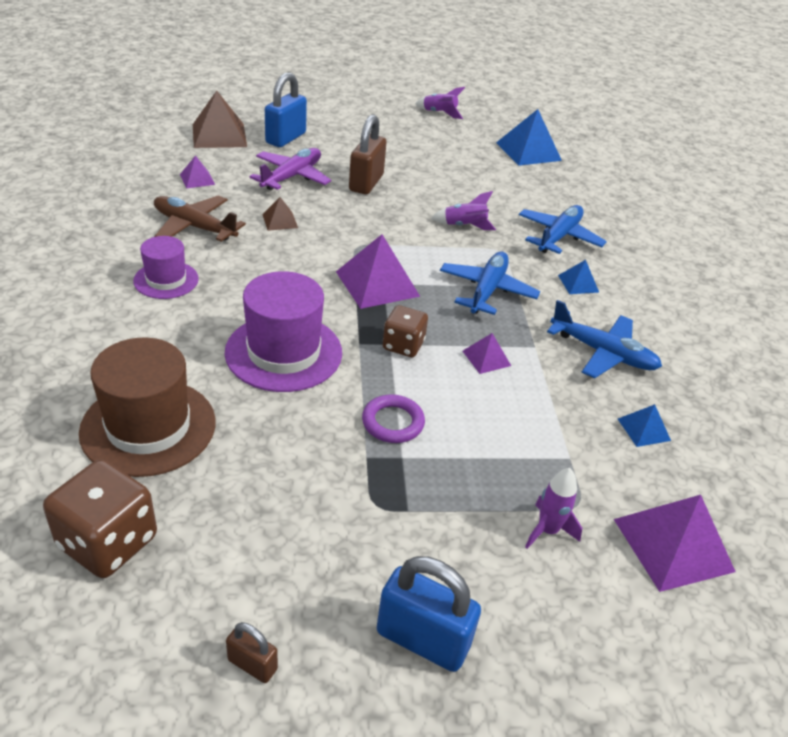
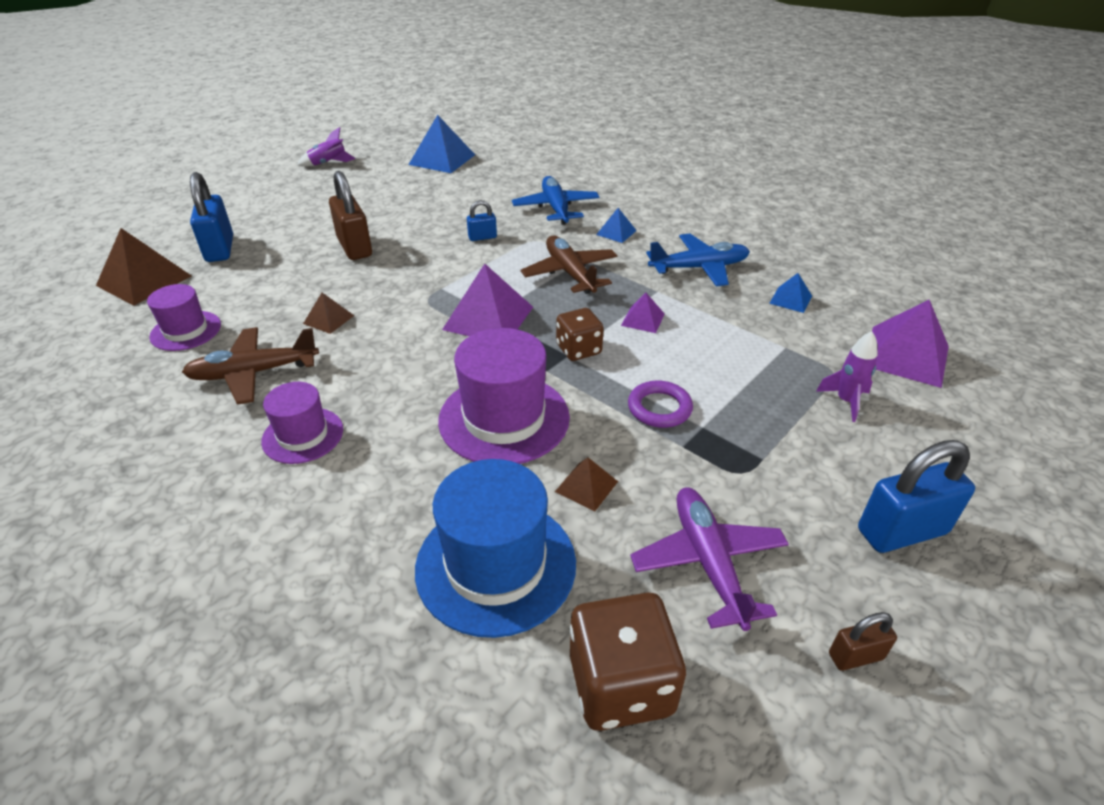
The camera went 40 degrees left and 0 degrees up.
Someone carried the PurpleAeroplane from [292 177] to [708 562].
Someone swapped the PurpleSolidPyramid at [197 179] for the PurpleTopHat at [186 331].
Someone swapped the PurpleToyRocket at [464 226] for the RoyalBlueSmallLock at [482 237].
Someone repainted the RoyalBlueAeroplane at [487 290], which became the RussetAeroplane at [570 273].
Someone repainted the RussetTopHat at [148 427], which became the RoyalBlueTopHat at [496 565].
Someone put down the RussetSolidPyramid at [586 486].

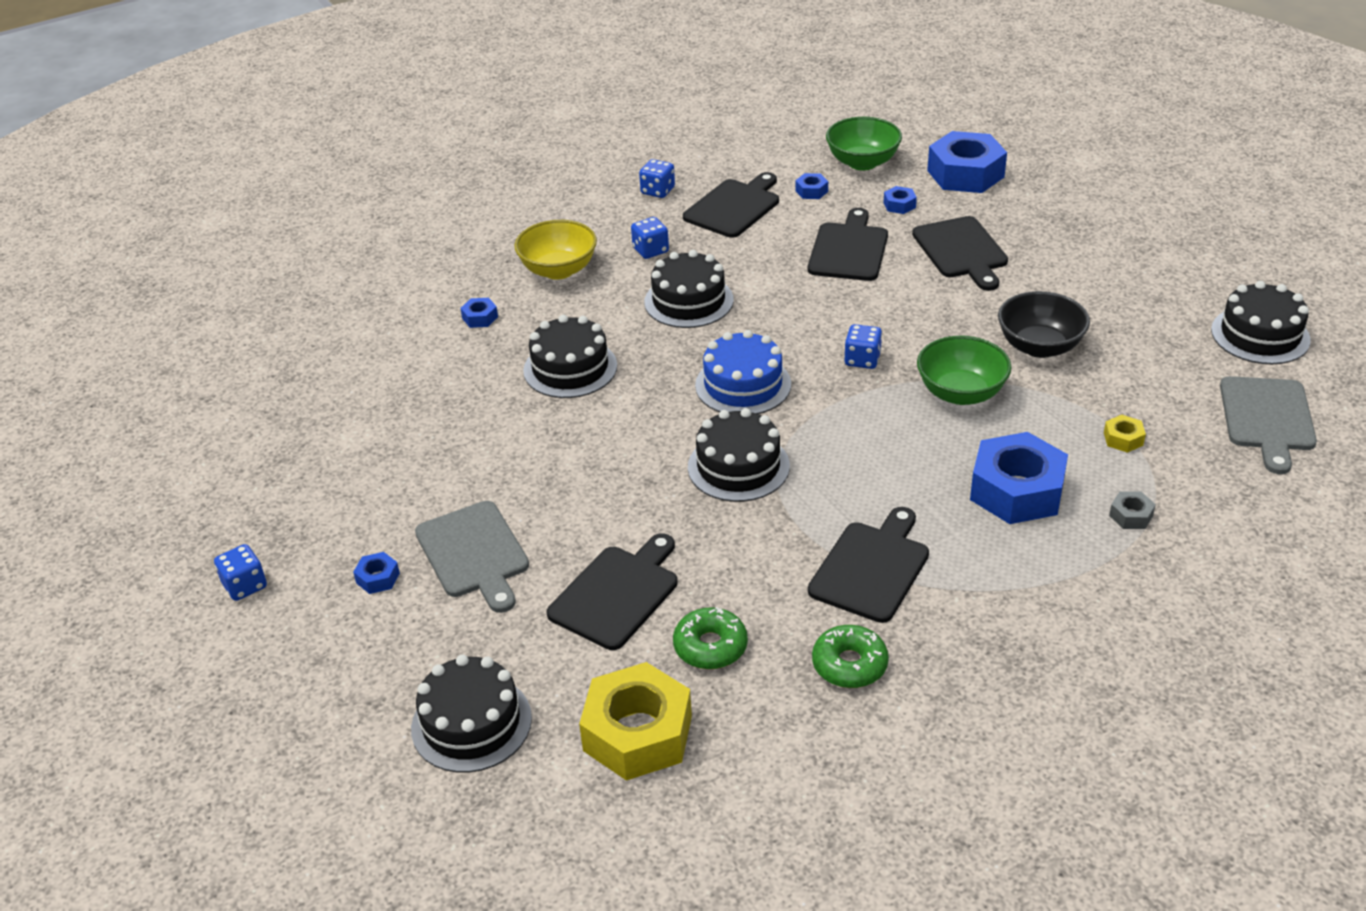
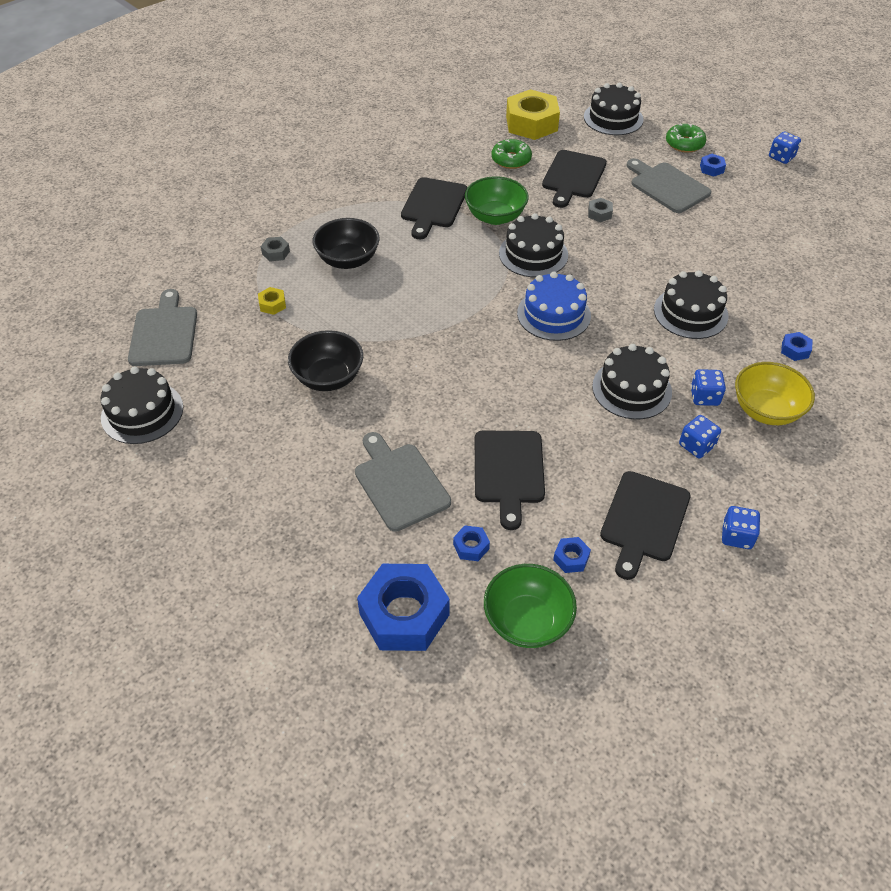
The camera went 165 degrees right and 10 degrees up.
Someone repainted the BlackChoppingBoard at [961 251], which became the AshGreyChoppingBoard at [400 483].
Someone carried the RoyalBlueGameDie from [862 360] to [704 397].
Someone carried the GreenDeepDish from [961 393] to [495 217].
Someone swapped the RoyalBlueHexagonNut at [1016 490] for the BlackDeepDish at [348 260].
Someone carried the GreenDonut from [849 664] to [684 144].
Someone put down the AshGreyHexagonNut at [599 214].

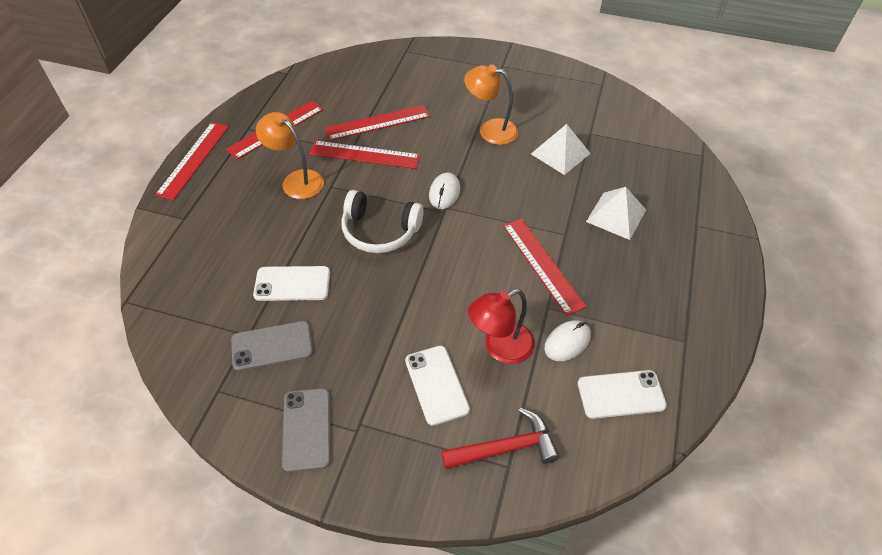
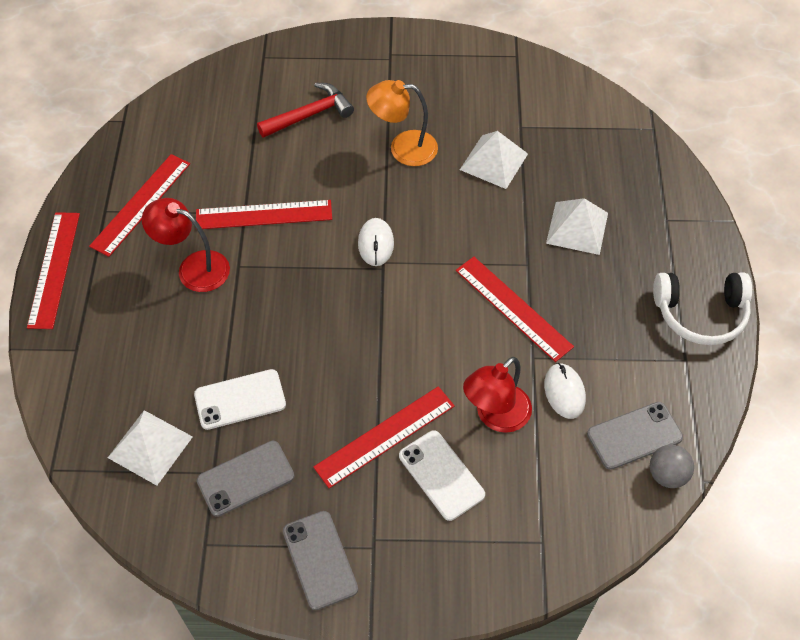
The camera went 15 degrees left and 5 degrees up.
Someone carried the CrimsonMeasuringStick from [377 122] to [385 436].
Someone repainted the OrangeColouredReadingLamp at [296 180], which became the CrimsonReadingLamp at [194 267].
Someone carried the SnowWhiteHeadphones from [380 231] to [700 314].
Someone rotated the SnowWhitePcMouse at [567 342] by 45 degrees counterclockwise.
Someone repainted the SnowWhitePhone at [621 394], which became the AshGreyPhone at [634 436].
Someone carried the CrimsonCarpenter'sHammer from [506 448] to [310 115].
Someone put down the SnowWhiteSolidPyramid at [150 447].
Someone put down the AshGreySphere at [667 475].

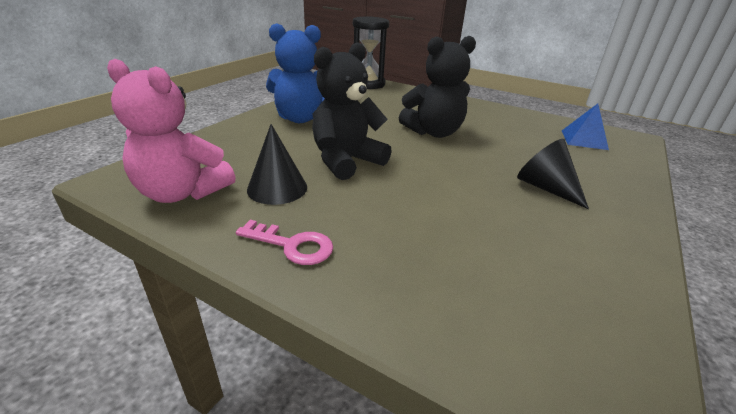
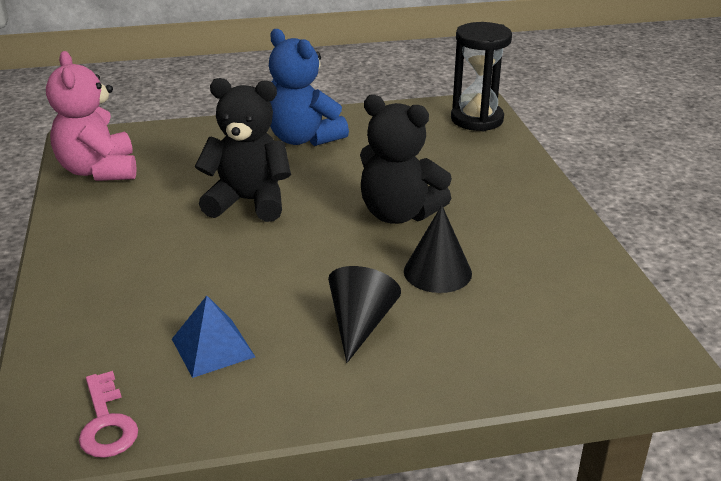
The camera went 50 degrees right and 0 degrees up.
Someone carried the RoyalBlueSolidPyramid from [584 140] to [213 348].
Someone carried the BlackSolidCone from [277 188] to [437 272].
Someone carried the PinkKey from [292 245] to [106 423].

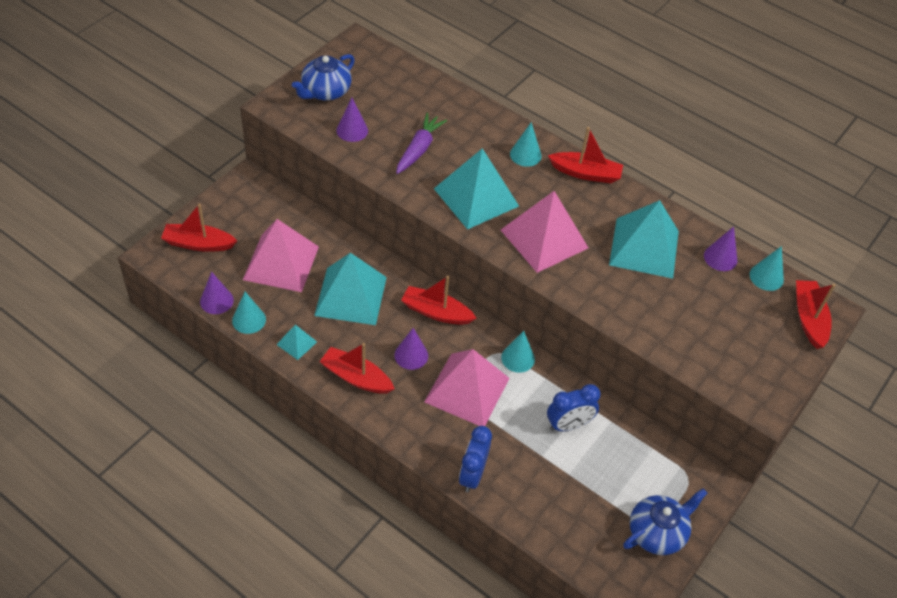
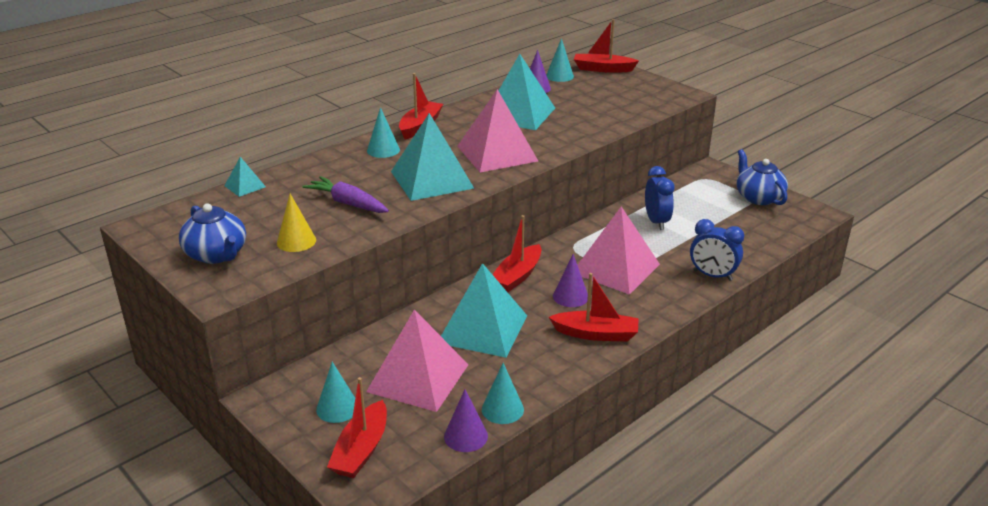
The camera went 75 degrees left and 20 degrees down.
Someone repainted the PurpleSolidCone at [352 130], which became the BrightYellowSolidCone at [296 241].
Someone carried the TealSolidPyramid from [297 343] to [245 186].
Someone carried the TealSolidCone from [518 358] to [337 408].
Someone rotated the CrimsonSailboat at [356 377] by 120 degrees counterclockwise.

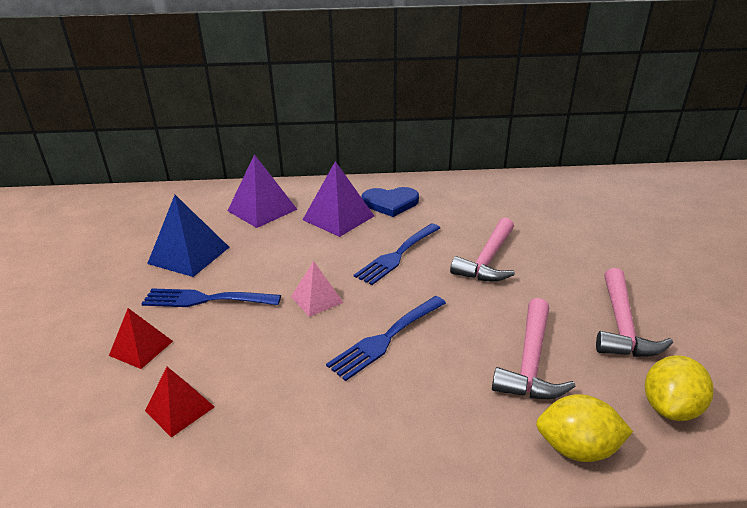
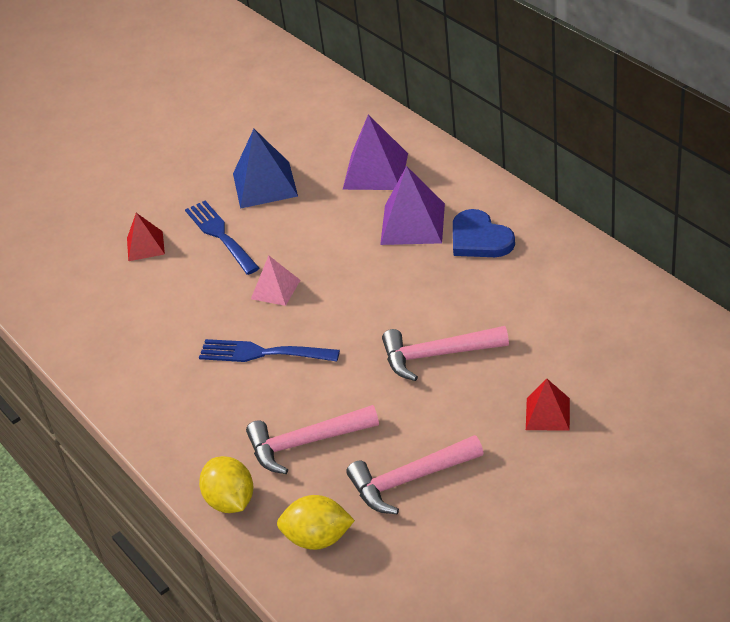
The camera went 60 degrees right and 10 degrees up.
Someone took away the RoyalBlueDinnerFork at [397 255].
Someone carried the CrimsonSolidPyramid from [179 409] to [547 414].

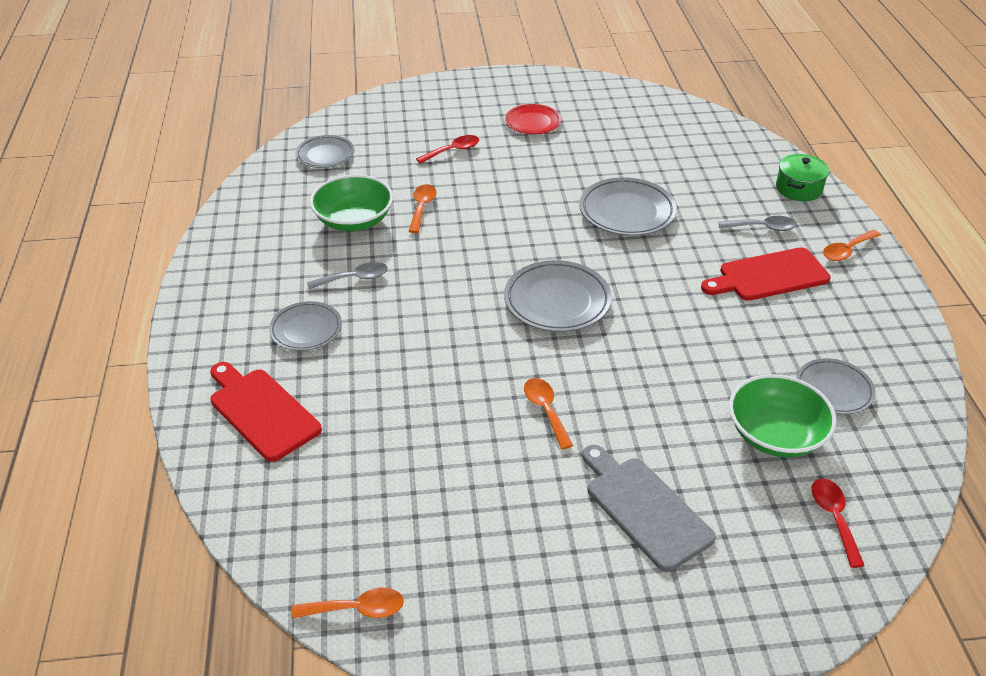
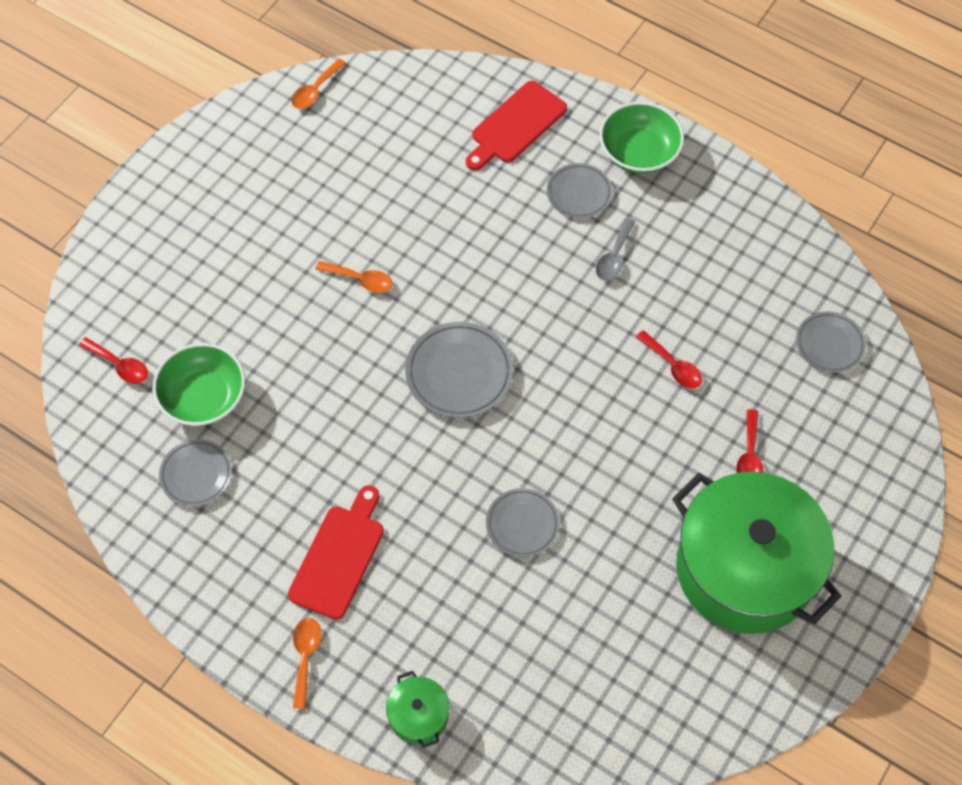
The camera went 130 degrees right and 20 degrees up.
Someone swapped the CrimsonFlatDish at [533 122] for the GreenStockpot at [744 569].
Someone carried the GreenDeepDish from [354 220] to [639 152].
Someone scaled the AshGreyFlatDish at [627 212] by 0.65.
Someone repainted the OrangeColouredSpoon at [422 207], which became the CrimsonSpoon at [673 366].
Someone took away the AshGreySpoon at [763 227].
Someone rotated the CrimsonChoppingBoard at [261 411] by 135 degrees clockwise.
Someone took away the AshGreyChoppingBoard at [644 508].

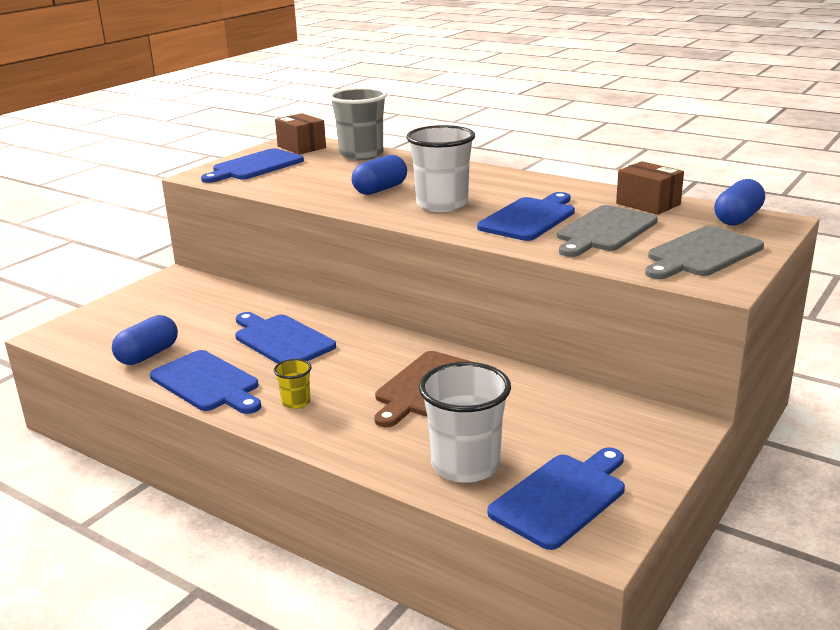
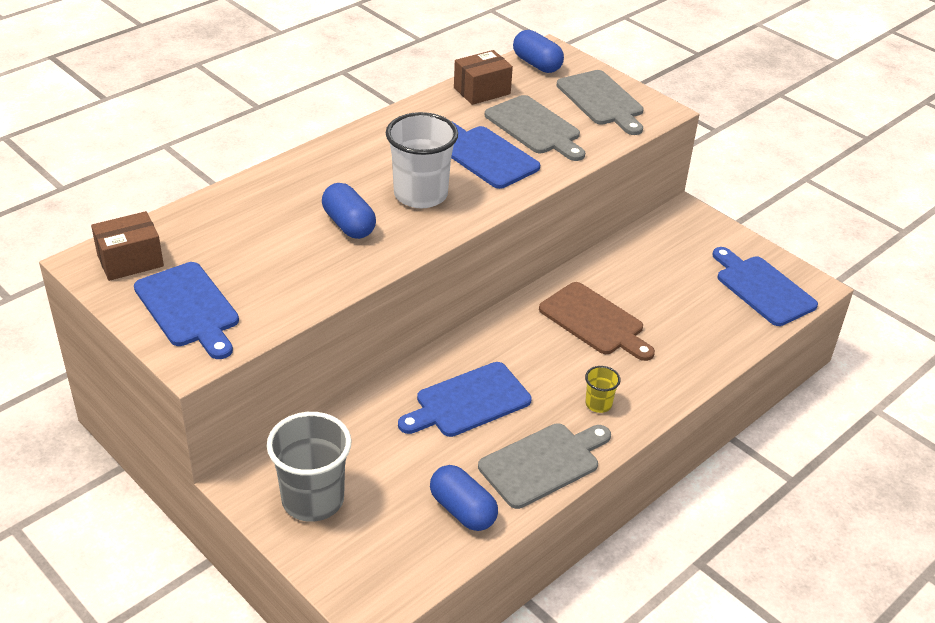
The camera went 80 degrees left and 15 degrees up.
Someone carried the AshGreyBeaker from [361 155] to [313 499].
Someone repainted the RoyalBlueChoppingBoard at [207 383], which became the AshGreyChoppingBoard at [543 463].
Someone took away the SnowWhiteBeaker at [465 465].

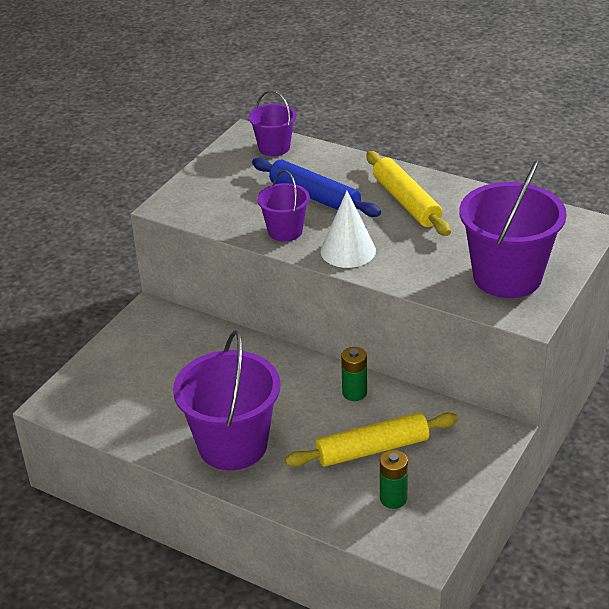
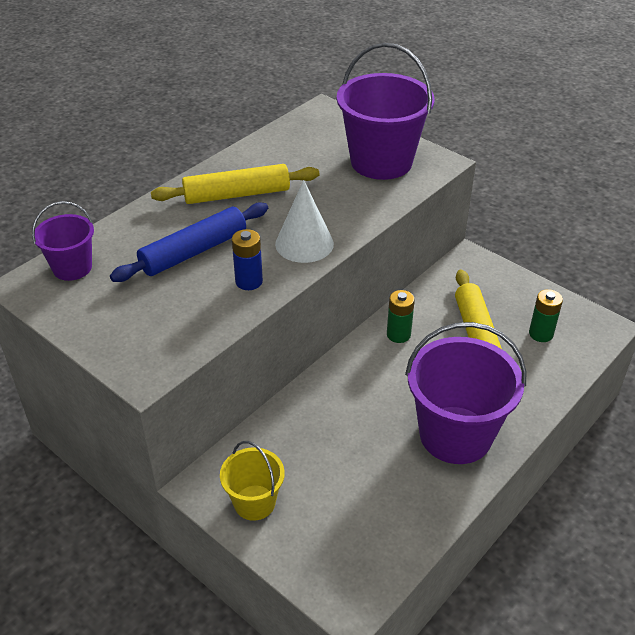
The camera went 80 degrees left and 5 degrees up.
Someone swapped the PurpleBucket at [285 231] for the RoyalBluePowerCell at [249 281].
Someone put down the BrightYellowBucket at [254 502].

